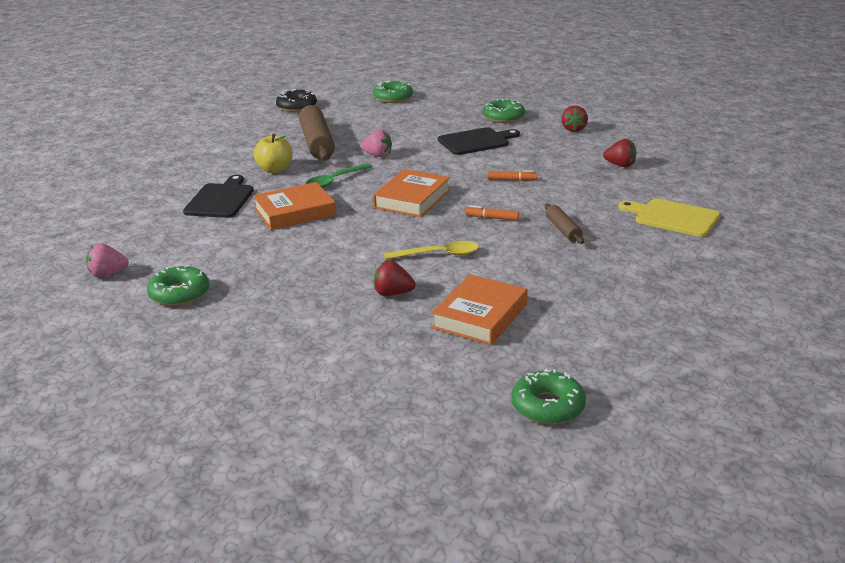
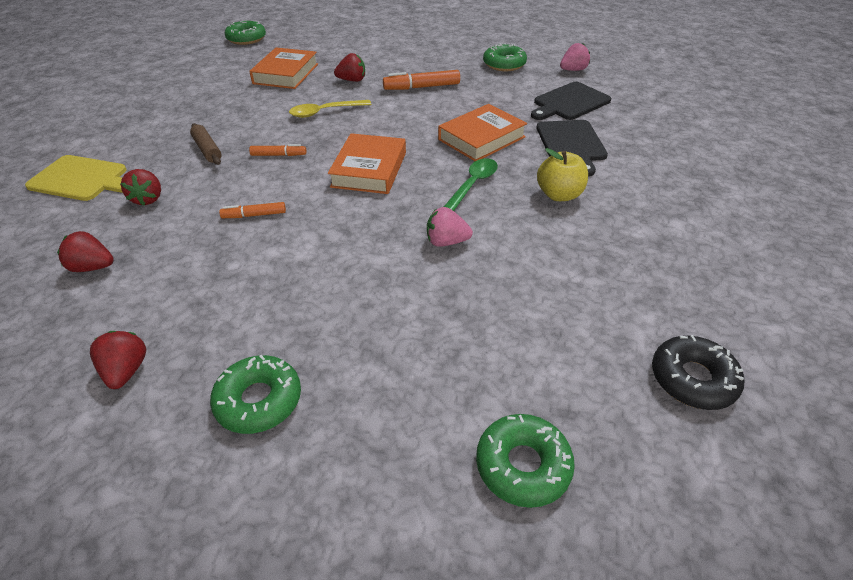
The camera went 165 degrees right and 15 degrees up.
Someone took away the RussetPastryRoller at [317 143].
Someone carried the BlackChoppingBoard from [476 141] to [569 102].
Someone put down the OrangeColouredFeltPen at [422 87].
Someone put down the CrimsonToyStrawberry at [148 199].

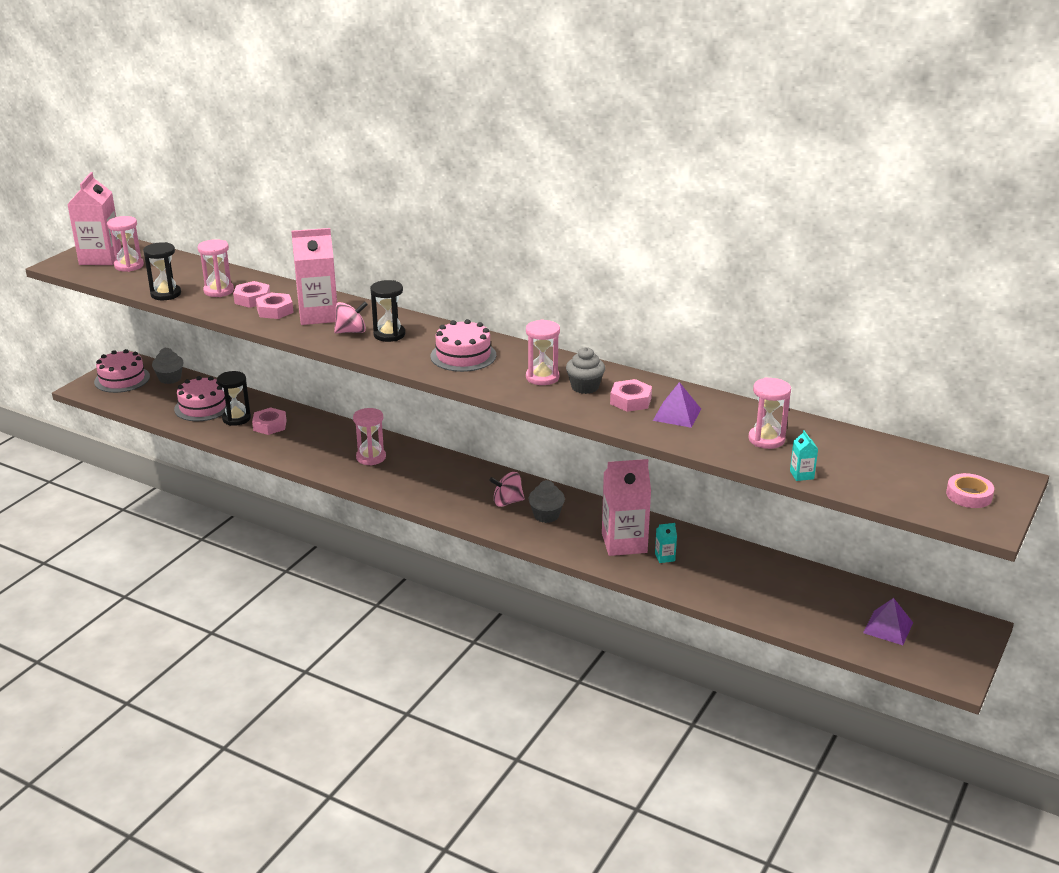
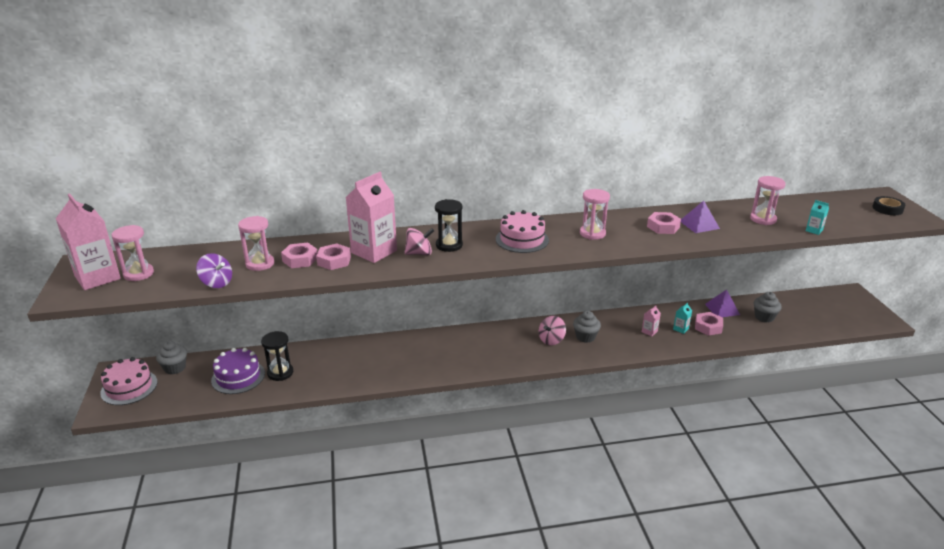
The camera went 40 degrees left and 0 degrees up.
Someone swapped the BlackSandTimer at [166 294] for the PurpleWhirligig at [217 283].
Someone rotated the PinkWhirligig at [351 331] by 45 degrees clockwise.
Someone carried the AshGreyFairyCake from [585 387] to [764 317].
Someone repainted the PinkLayerCake at [203 407], which became the PurpleLayerCake at [238 377].
Someone carried the PinkHexagonNut from [270 425] to [708 327].
Someone took away the PinkSandTimer at [371 457].
Someone scaled the PinkCarton at [624 543] by 0.41.
Someone repainted the PinkRollOfTape at [969 495], which became the BlackRollOfTape at [887 209].
Someone carried the PurpleSolidPyramid from [888 627] to [722 309].

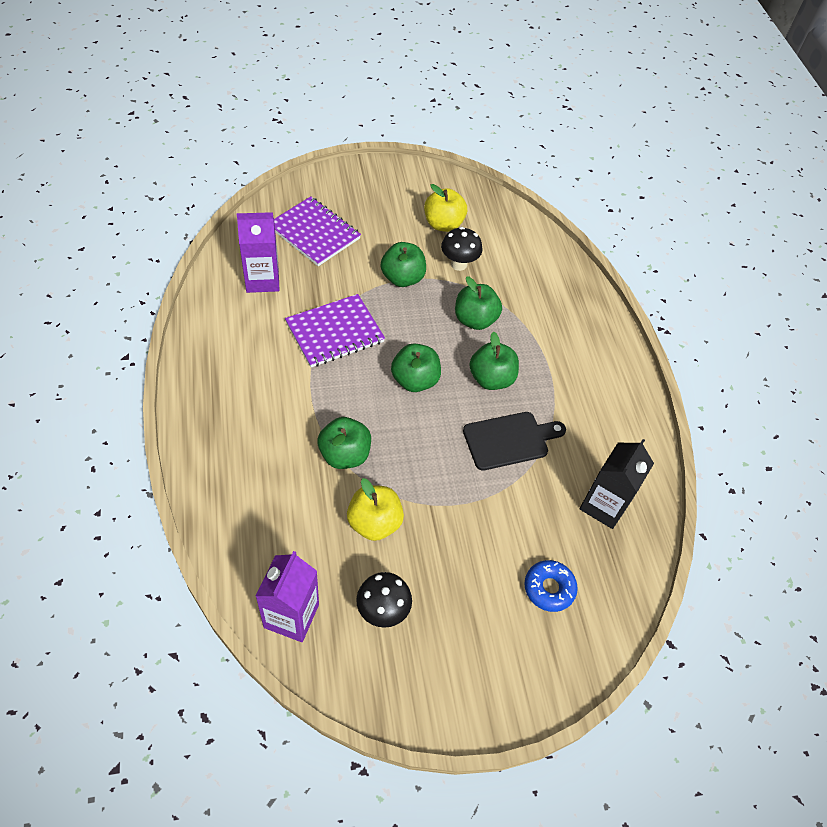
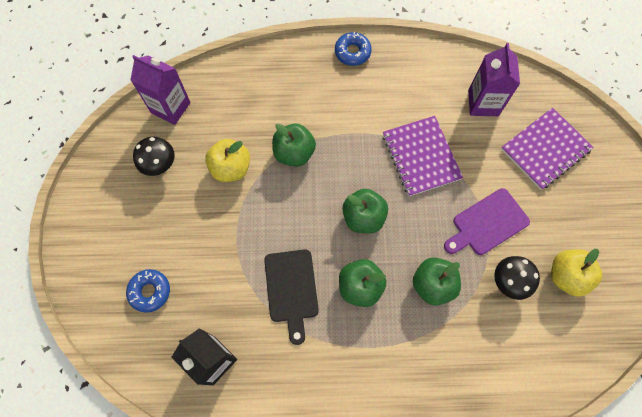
The camera went 105 degrees right and 15 degrees up.
Someone swapped the GreenAppleFruit at [402 278] for the PurpleChoppingBoard at [487 223].
Someone put down the RoyalBlueDonut at [352 52].

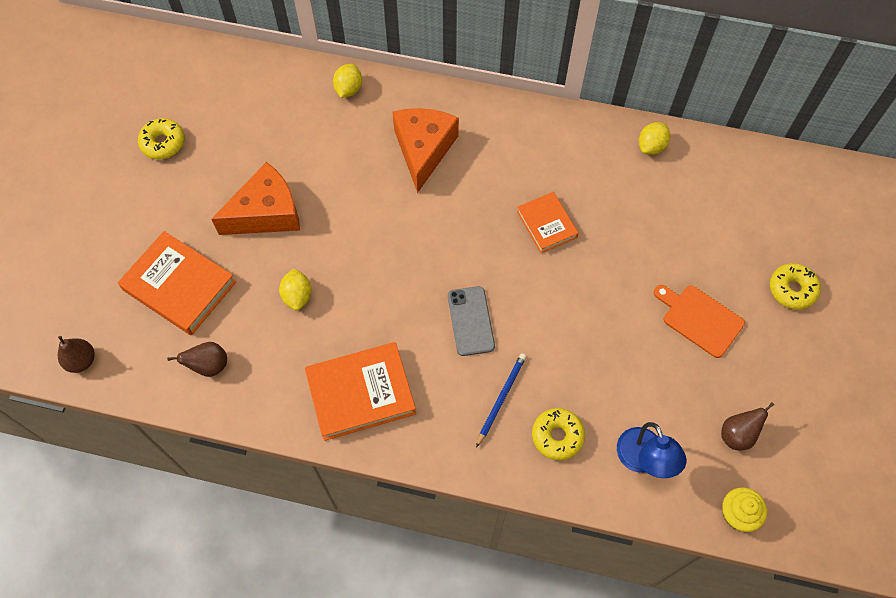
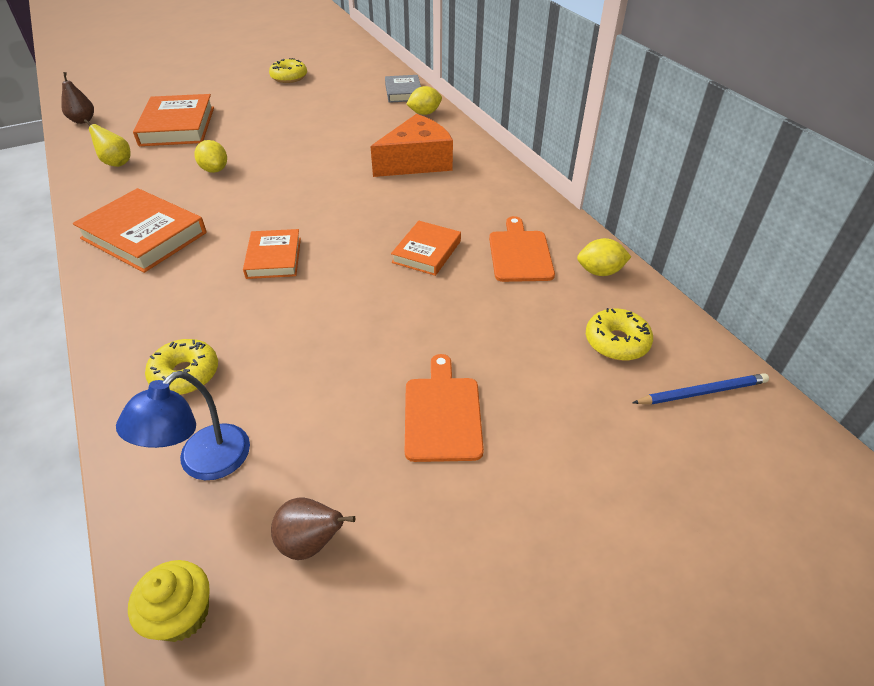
The camera went 50 degrees right and 20 degrees down.
Someone took away the OrangeColouredCheese at [266 213].
Someone carried the BrightYellowDonut from [792 289] to [616 342].
Someone rotated the BrightYellowLemon at [297 296] by 75 degrees counterclockwise.
Someone swapped the AshGreyPhone at [471 321] for the OrangeColouredBook at [274 258].
Someone repainted the RussetPearFruit at [209 365], which became the BrightYellowPearFruit at [116 163].
Someone carried the RoyalBlueWoodenPencil from [501 398] to [702 392].
Someone put down the AshGreyBook at [403 92].
Someone put down the OrangeColouredChoppingBoard at [520 254].

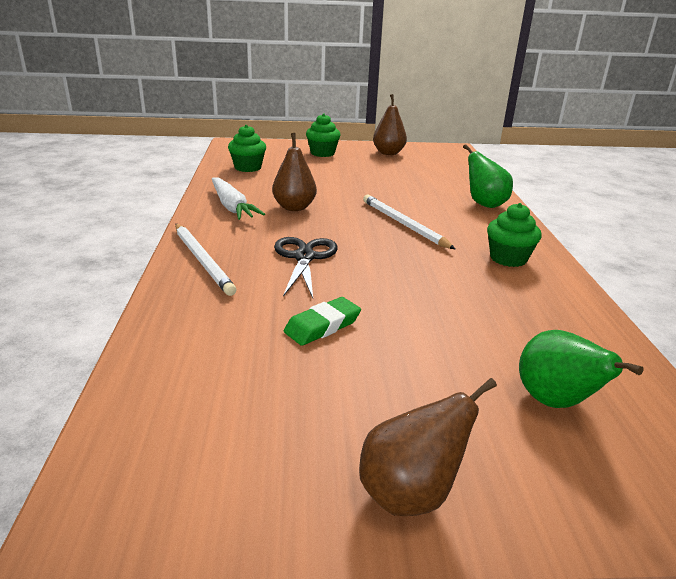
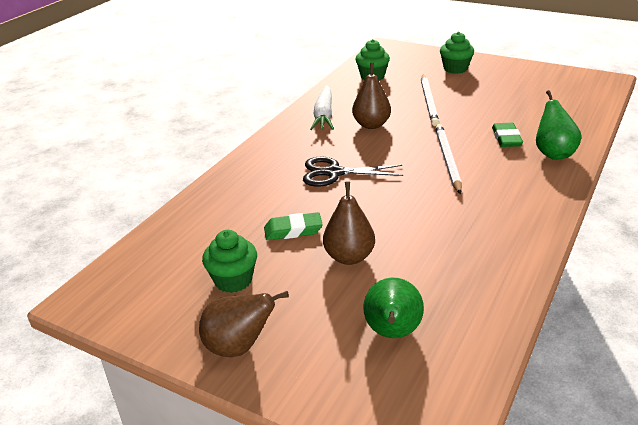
The camera went 35 degrees right and 5 degrees up.
Someone carried the RussetPearFruit from [388 153] to [349 257].
Someone carried the GreenFairyCake from [508 258] to [233 280].
Someone carried the SnowWhiteWoodenPencil from [202 260] to [429 102].
Someone rotated the BlackShears at [304 257] by 120 degrees counterclockwise.
Someone put down the GreenEraser at [506 138].

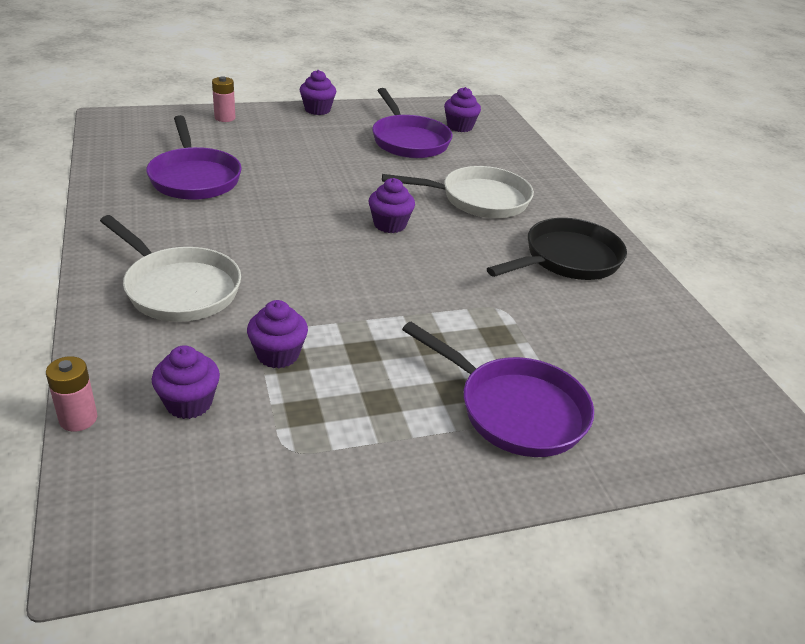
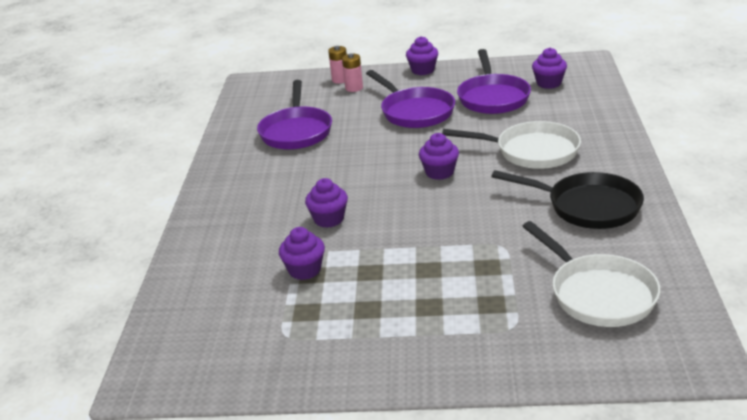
The camera went 25 degrees right and 5 degrees down.
Someone carried the SnowWhiteFryingPan from [178 288] to [598 294].
Someone rotated the BlackFryingPan at [567 259] by 45 degrees clockwise.
Someone carried the PurpleFryingPan from [515 410] to [415 112].
Someone carried the PurpleFairyCake from [189 403] to [329 219].
Someone carried the PinkPowerCell from [78 419] to [354 88].

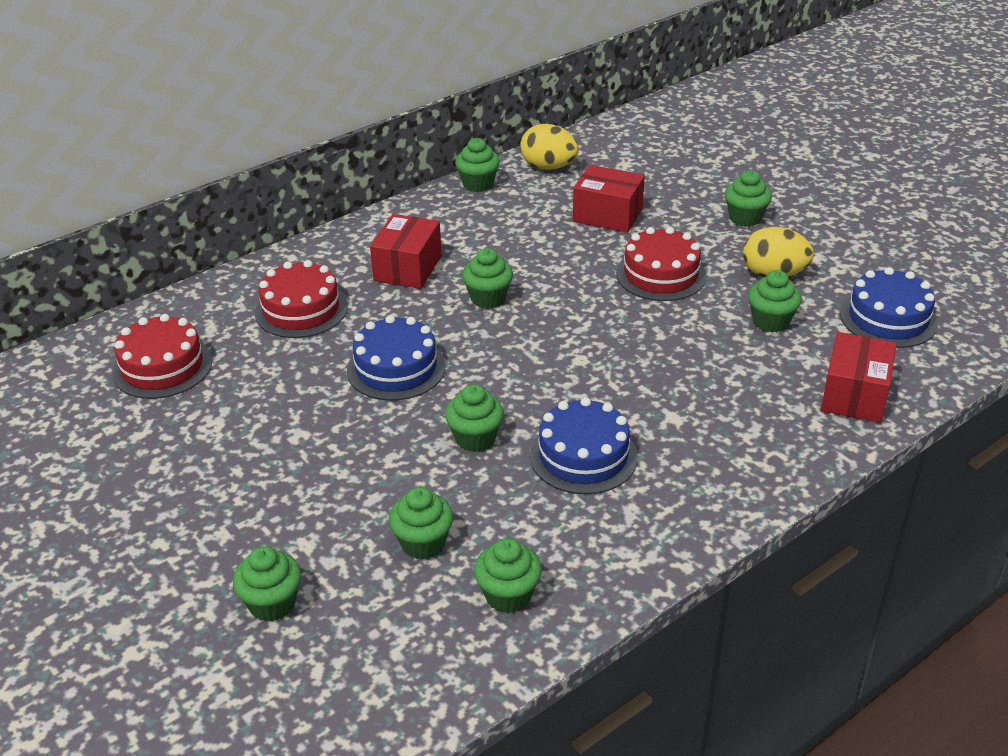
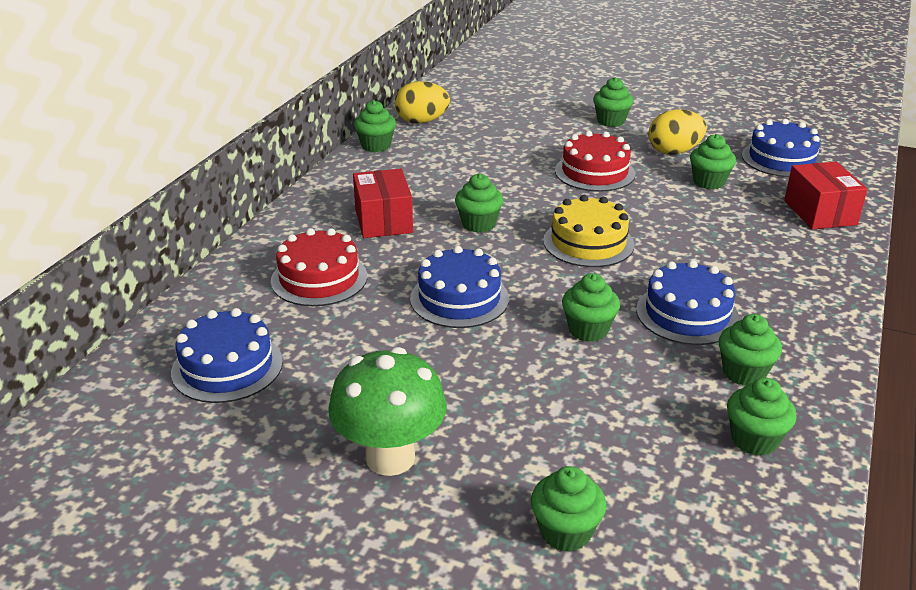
The camera went 30 degrees left and 5 degrees down.
Someone took away the CrimsonBox at [607 215].
Someone repainted the CrimsonLayerCake at [162 367], which became the RoyalBlueLayerCake at [227 367].
Someone carried the GreenFairyCake from [423 543] to [744 373].
Someone put down the BrightYellowLayerCake at [588 242].
Someone put down the GreenFungus at [390 458].

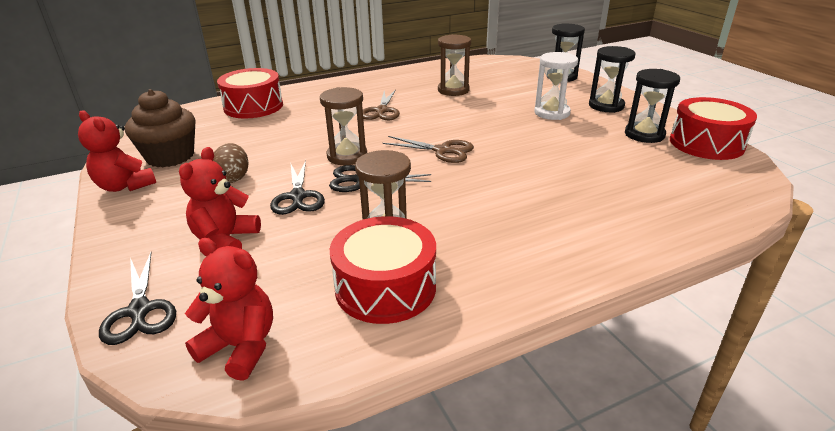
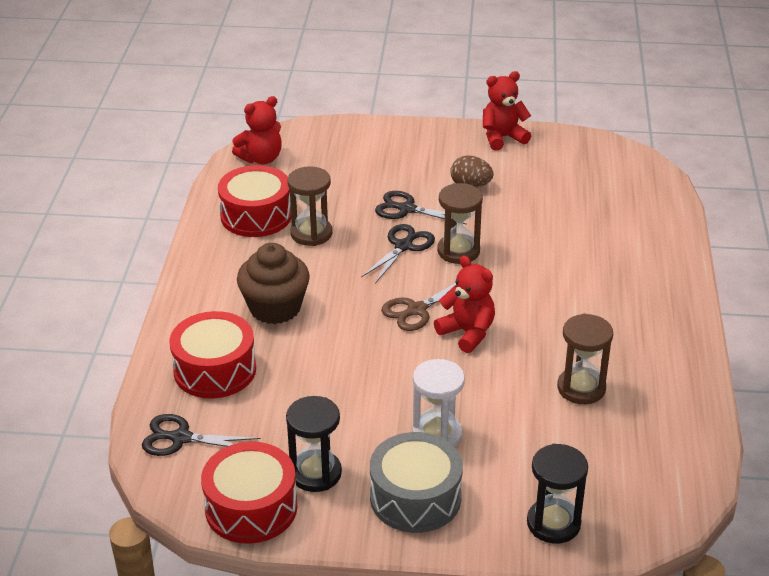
The camera went 120 degrees right and 5 degrees up.
Someone swapped the BlackSandTimer at [606 106] for the AshGreyToyDrum at [415 498].
Someone carried the CrimsonToyDrum from [253 106] to [215 370].
Someone carried the RussetFairyCake from [170 156] to [275 308].
Someone took away the RussetShears at [381 111].
Someone carried the CrimsonTeddy from [225 240] to [467 333].
Someone carried the BlackShears from [139 311] to [180 438].

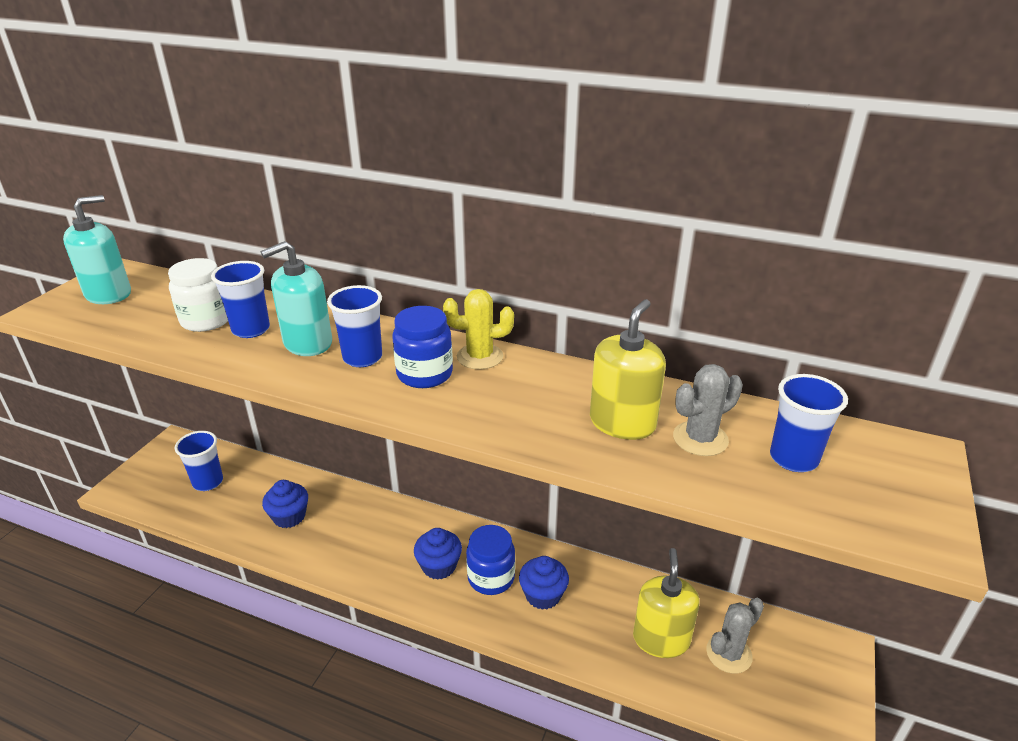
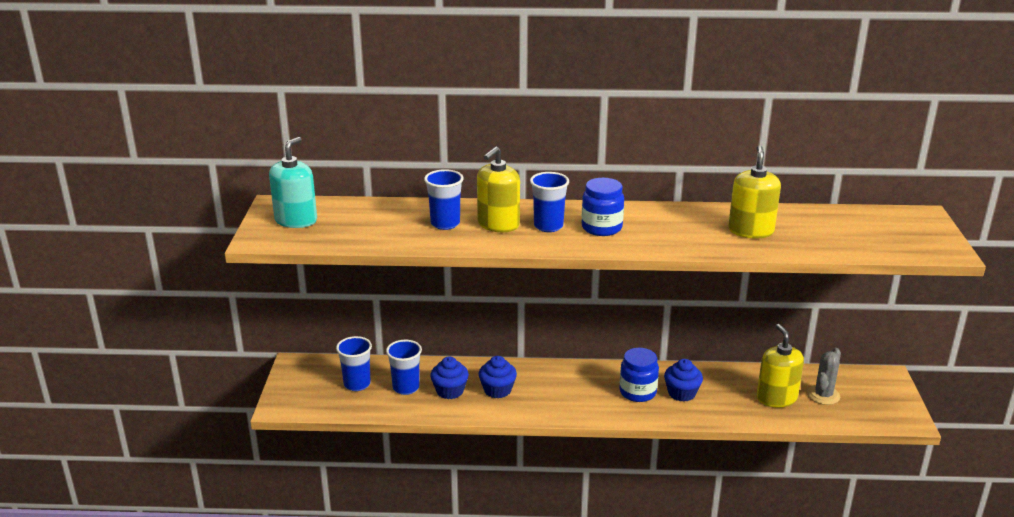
The camera went 20 degrees left and 5 degrees down.
Someone repainted the TealSoapDispenser at [307 343], which became the BrightYellowSoapDispenser at [498 224].
Someone took away the SnowWhitePreserveJar at [206 320].
Someone took away the BrightYellowCactus at [480 357].
Someone took away the AshGreyCactus at [700 439].
Someone carried the RoyalBlueBeaker from [793 458] to [406 387].
Someone carried the RoyalBlueFairyCake from [439 566] to [497 390].

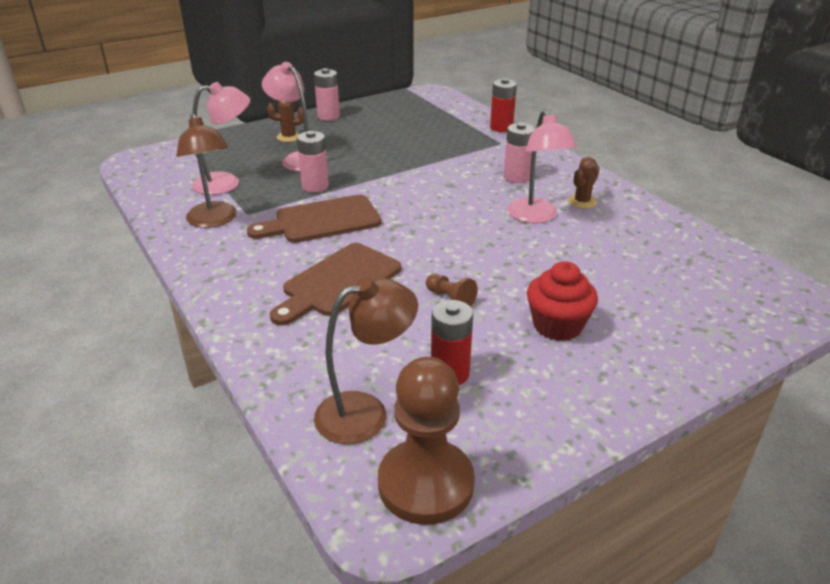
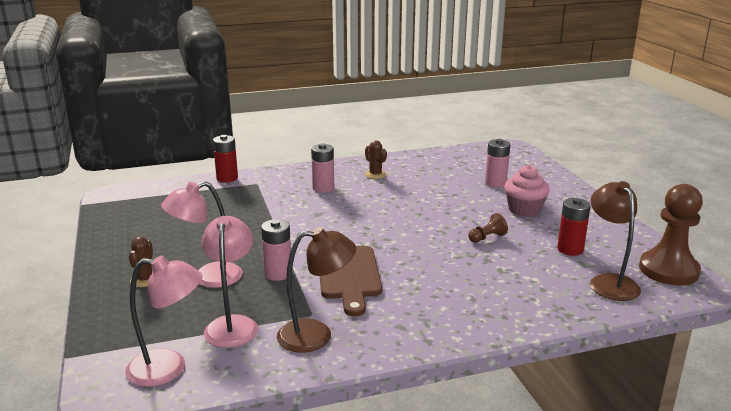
The camera went 75 degrees left and 10 degrees down.
Someone carried the PinkPowerCell from [328 116] to [495 183].
Someone carried the PinkReadingLamp from [536 217] to [169 368].
Someone took away the RussetChoppingBoard at [338 282].
Someone repainted the CrimsonFairyCake at [557 326], which became the PinkFairyCake at [524 210].

